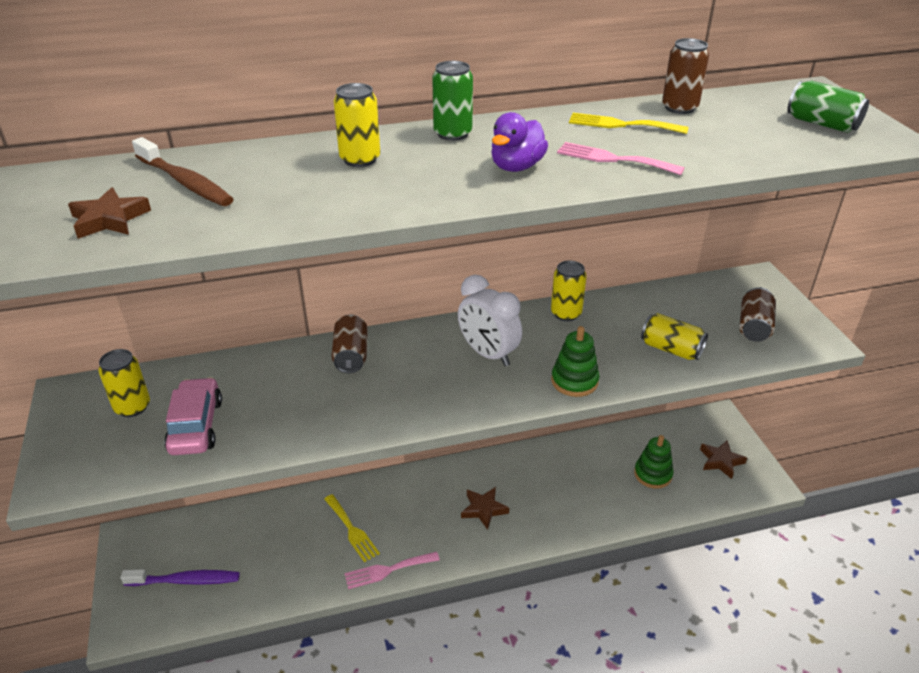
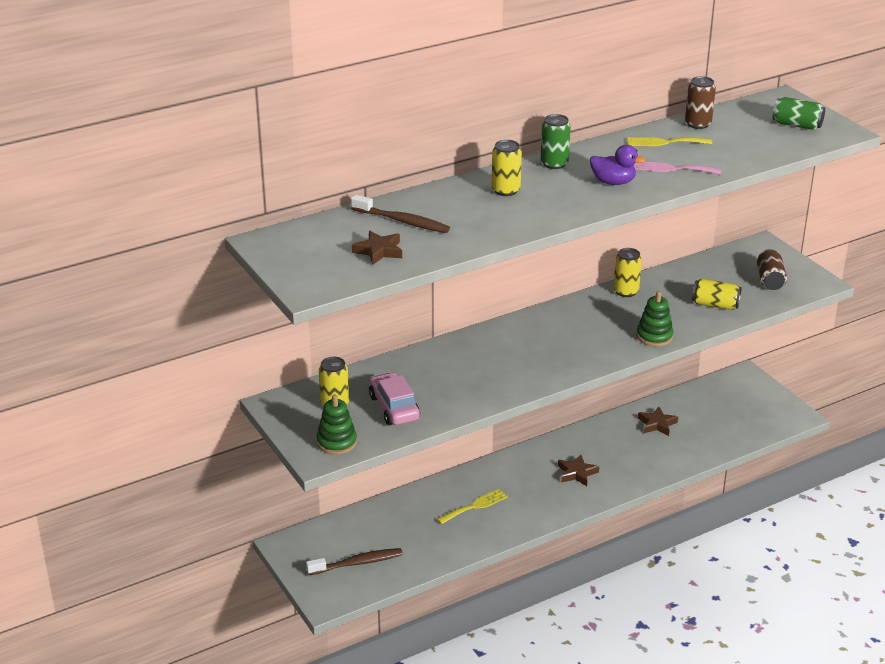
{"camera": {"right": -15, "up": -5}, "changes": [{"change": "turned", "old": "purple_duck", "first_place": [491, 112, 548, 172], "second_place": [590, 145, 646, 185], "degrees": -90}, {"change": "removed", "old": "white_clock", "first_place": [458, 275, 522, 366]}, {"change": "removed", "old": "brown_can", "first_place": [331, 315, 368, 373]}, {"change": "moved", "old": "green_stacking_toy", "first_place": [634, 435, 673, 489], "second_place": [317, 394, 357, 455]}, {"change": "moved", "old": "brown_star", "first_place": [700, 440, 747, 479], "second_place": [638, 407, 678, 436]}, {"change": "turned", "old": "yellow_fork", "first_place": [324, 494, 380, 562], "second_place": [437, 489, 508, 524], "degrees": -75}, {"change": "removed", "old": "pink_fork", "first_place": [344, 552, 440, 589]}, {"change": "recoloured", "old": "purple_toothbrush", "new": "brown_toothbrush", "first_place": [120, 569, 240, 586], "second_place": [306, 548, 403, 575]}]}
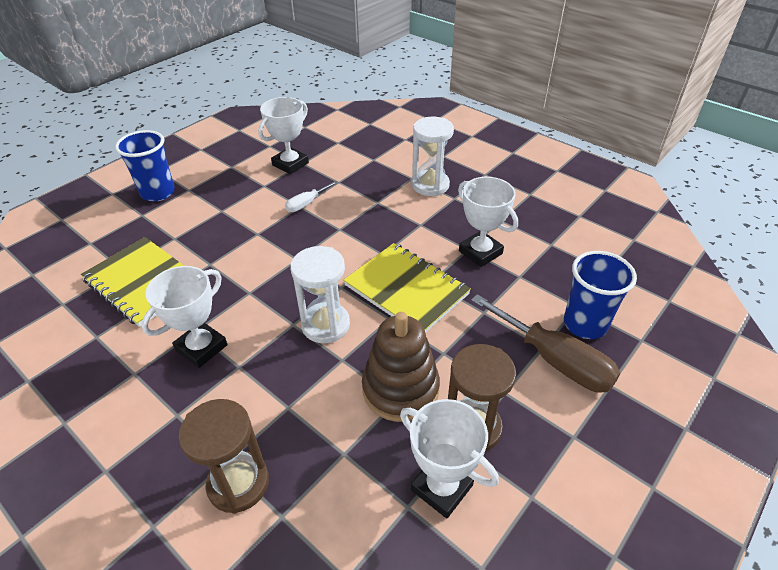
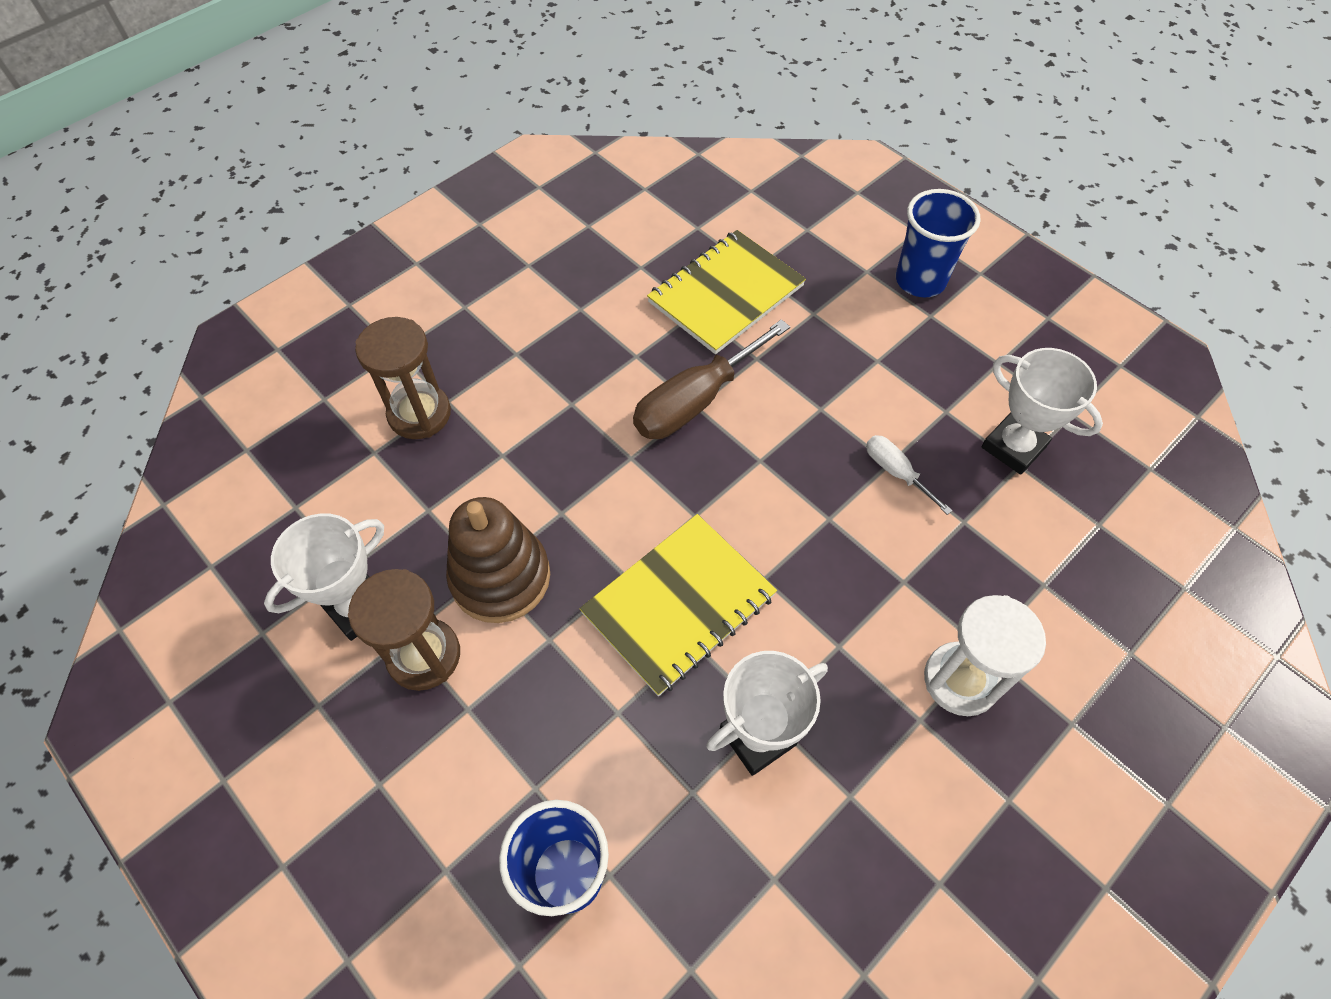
{"camera": {"right": 95, "up": 15}, "changes": [{"change": "removed", "old": "white_hourglass", "first_place": [291, 246, 350, 343]}, {"change": "removed", "old": "white_trophy", "first_place": [141, 266, 228, 368]}, {"change": "moved", "old": "brown_screwdriver", "first_place": [471, 294, 620, 393], "second_place": [633, 319, 790, 439]}]}
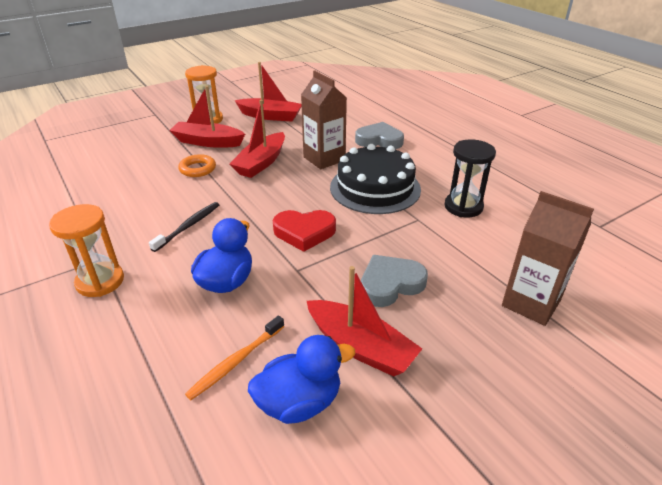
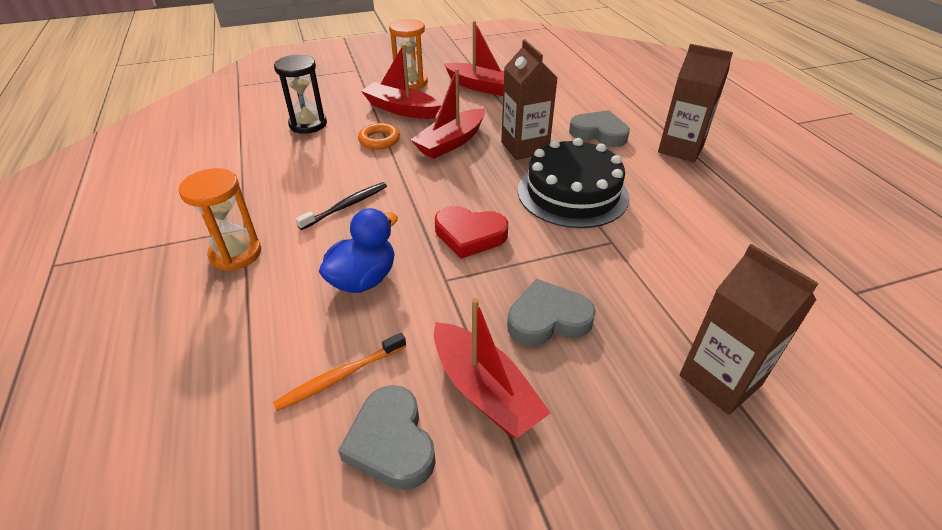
{"camera": {"right": 15, "up": 5}, "changes": [{"change": "moved", "old": "black_hourglass", "first_place": [444, 140, 496, 217], "second_place": [274, 55, 327, 134]}, {"change": "replaced", "old": "blue_duck", "new": "grey_heart", "first_place": [248, 335, 355, 424], "second_place": [338, 385, 436, 490]}, {"change": "added", "new": "brown_carton", "second_place": [658, 44, 733, 162]}]}
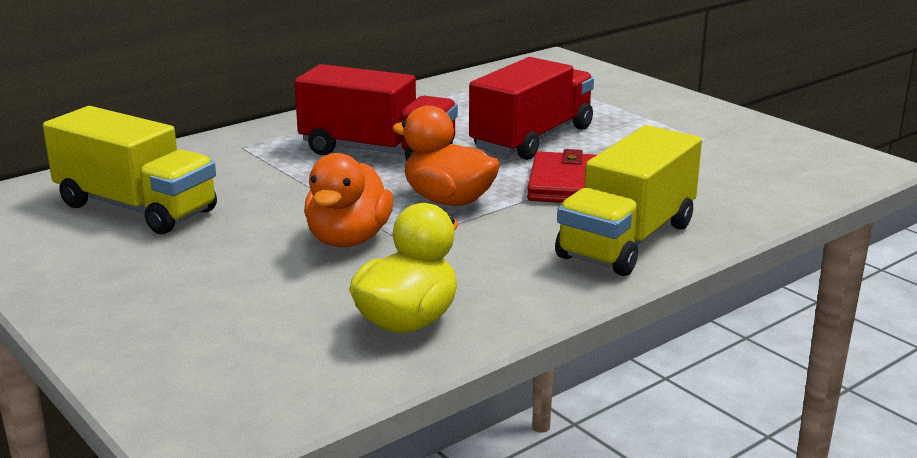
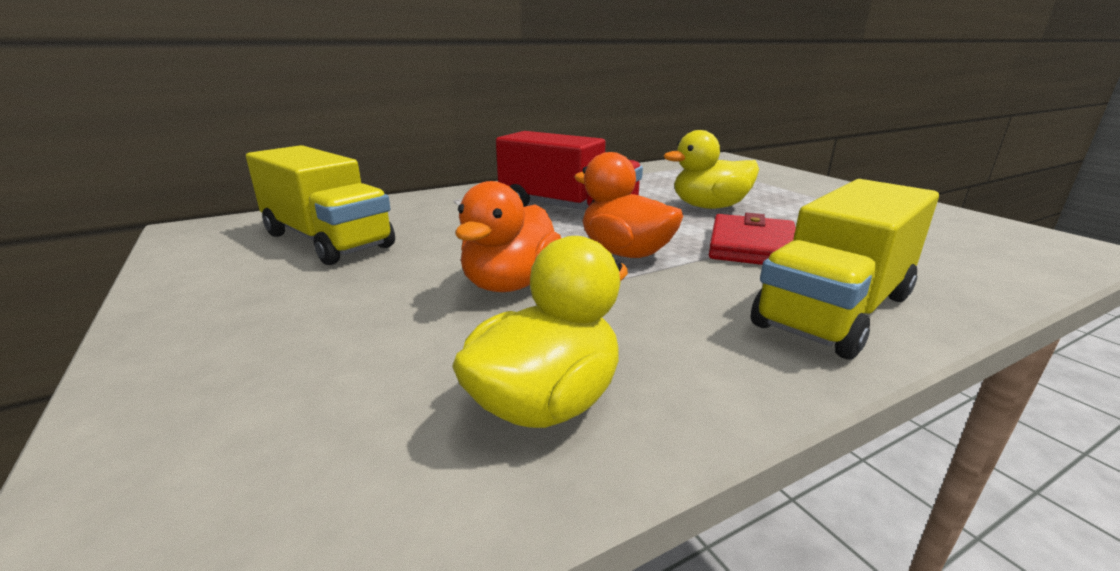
{"camera": {"right": 10, "up": 0}, "changes": [{"change": "replaced", "old": "red_truck", "new": "yellow_duck", "first_place": [469, 57, 594, 160], "second_place": [663, 130, 759, 209]}]}
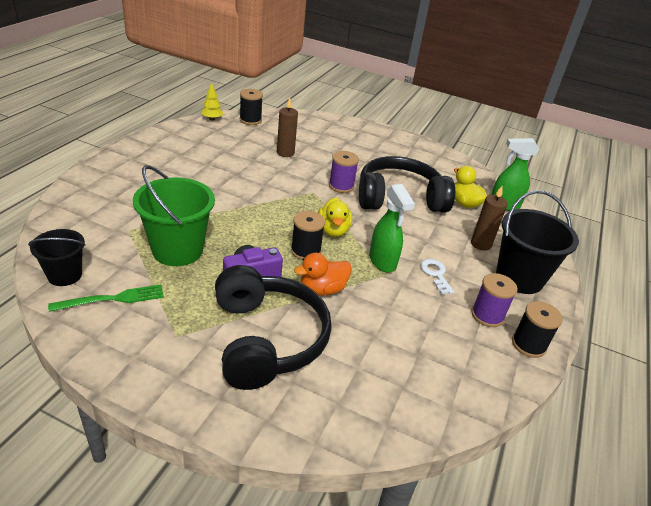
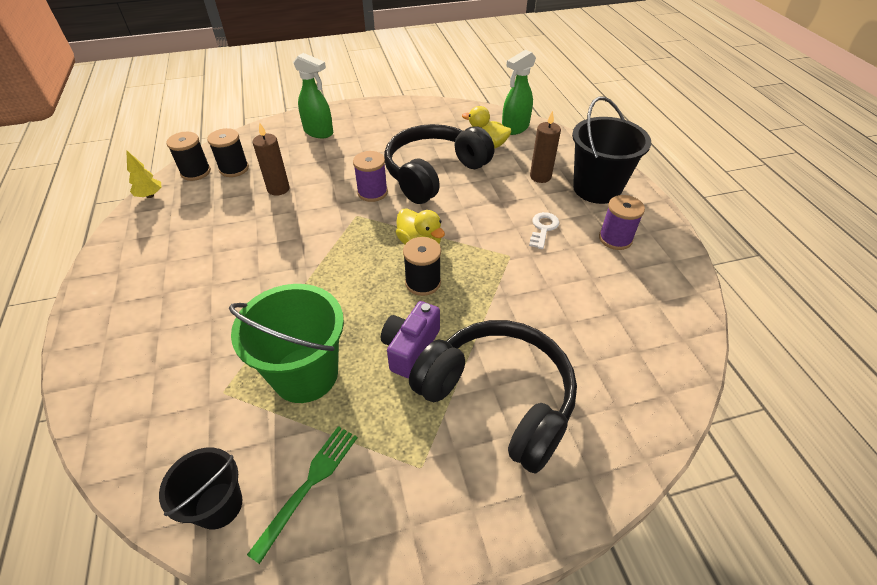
{"camera": {"right": -35, "up": 10}, "changes": [{"change": "moved", "old": "green_spray_bottle", "first_place": [369, 184, 415, 273], "second_place": [293, 53, 333, 138]}, {"change": "removed", "old": "orange_duck", "first_place": [294, 253, 352, 296]}, {"change": "turned", "old": "white_key", "first_place": [421, 259, 454, 294], "second_place": [529, 212, 559, 249], "degrees": 75}, {"change": "moved", "old": "black_spool", "first_place": [512, 301, 563, 358], "second_place": [207, 128, 249, 177]}]}
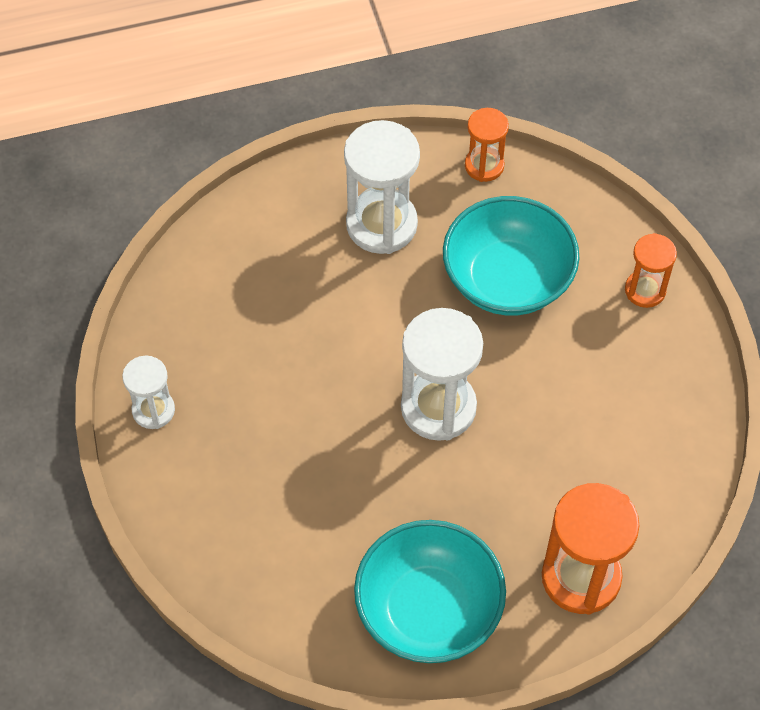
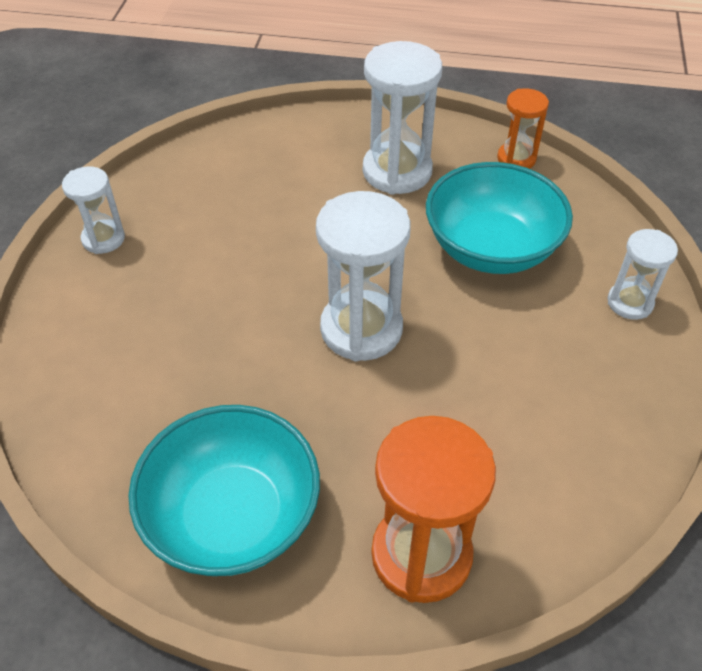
{"camera": {"right": 25, "up": -10}, "changes": [{"change": "recoloured", "old": "orange_hourglass", "new": "white_hourglass", "first_place": [625, 233, 677, 308], "second_place": [607, 229, 678, 320]}]}
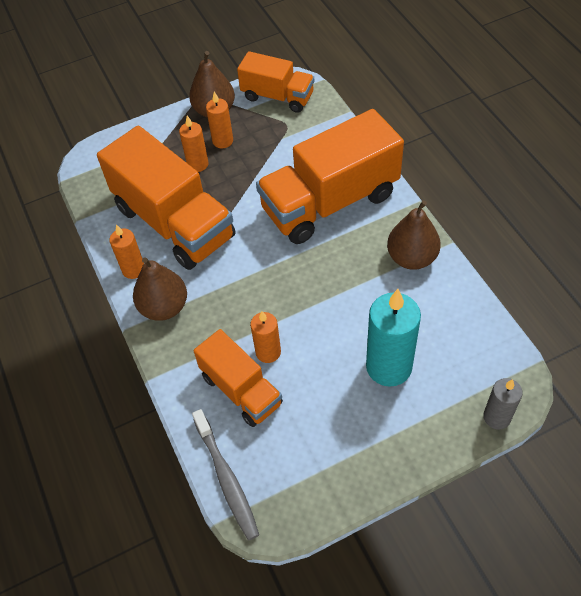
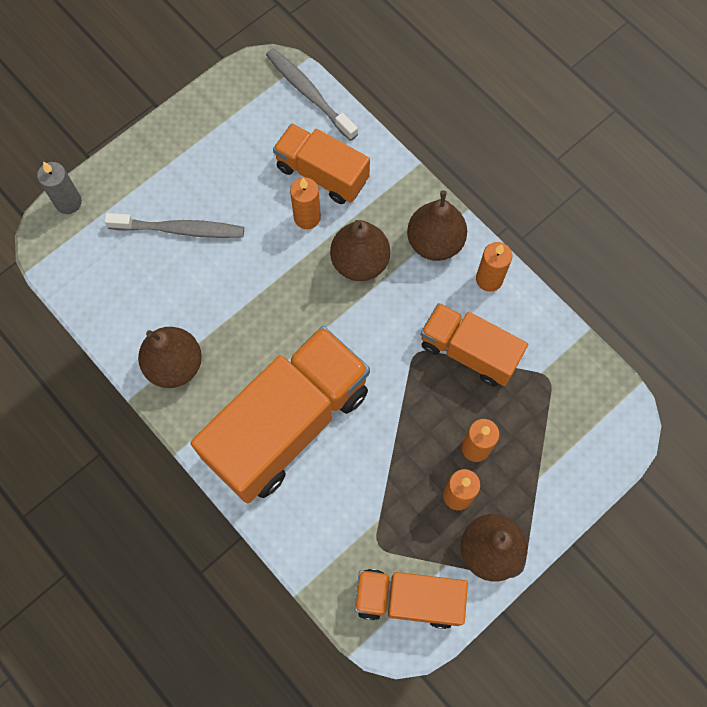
{"camera": {"right": 160, "up": 15}, "changes": [{"change": "resized", "old": "orange_truck", "first_place": [97, 126, 235, 270], "second_place": [420, 303, 528, 387], "factor": 0.58}, {"change": "replaced", "old": "turquoise_candle", "new": "grey_toothbrush", "first_place": [366, 289, 421, 387], "second_place": [104, 213, 244, 238]}, {"change": "added", "new": "brown_pear", "second_place": [330, 220, 390, 281]}]}
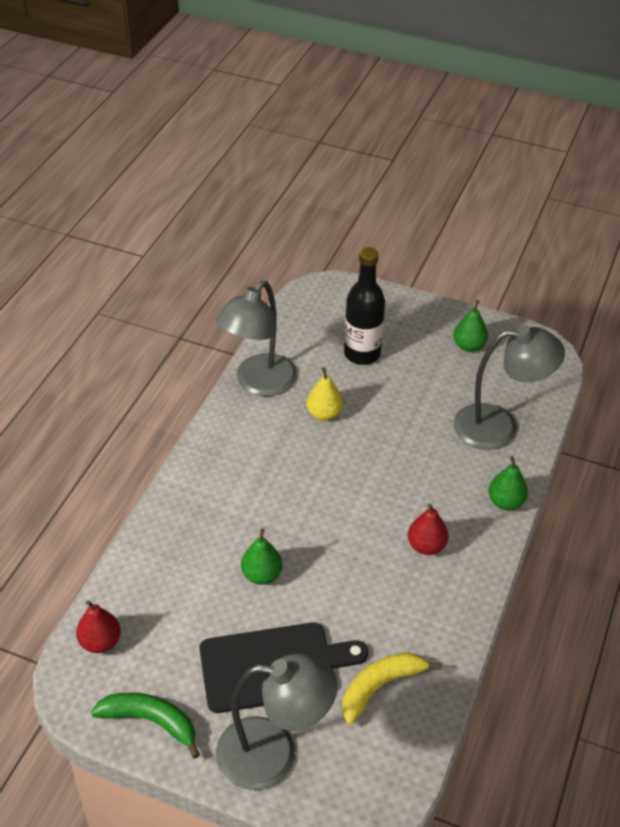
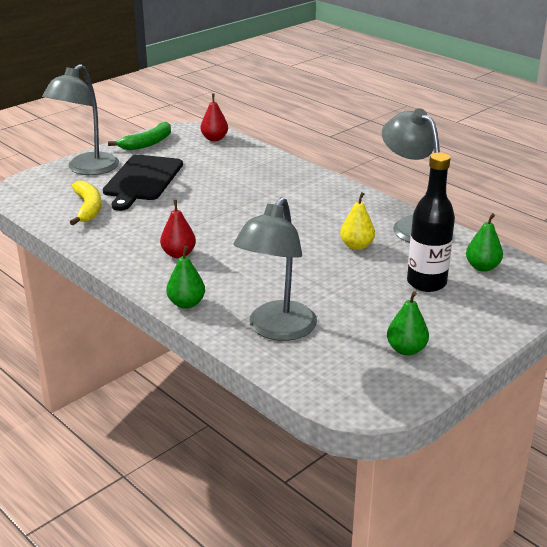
{"camera": {"right": 115, "up": -15}, "changes": [{"change": "moved", "old": "green_pear", "first_place": [241, 529, 282, 585], "second_place": [466, 213, 503, 272]}]}
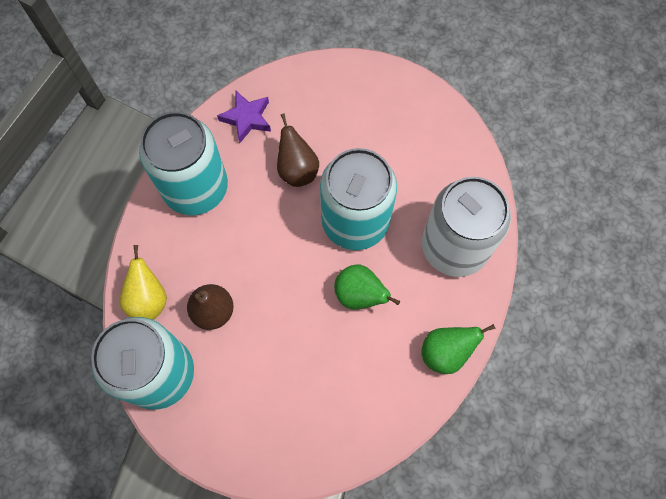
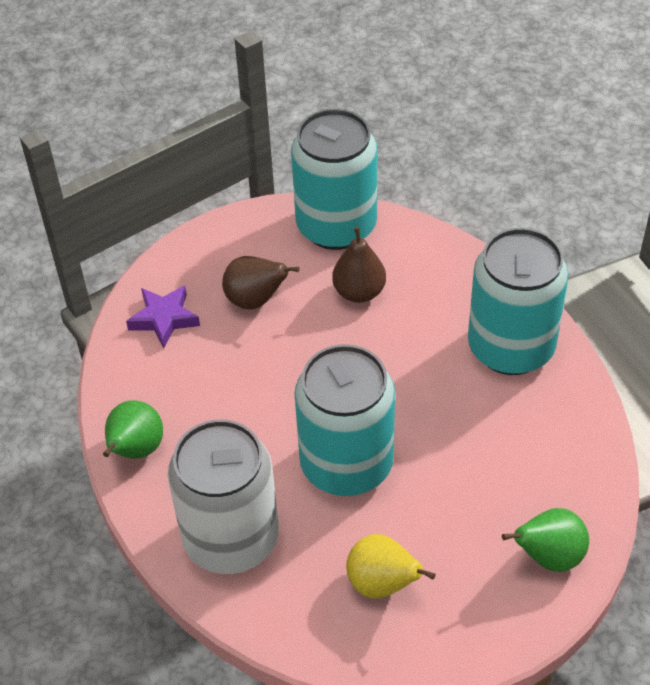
{"camera": {"right": 130, "up": -20}, "changes": [{"change": "moved", "old": "purple_star", "first_place": [217, 91, 271, 143], "second_place": [126, 286, 200, 348]}, {"change": "moved", "old": "brown_pear", "first_place": [277, 114, 319, 187], "second_place": [222, 256, 300, 310]}, {"change": "moved", "old": "yellow_pear", "first_place": [119, 245, 167, 320], "second_place": [346, 534, 436, 599]}, {"change": "moved", "old": "green_pear", "first_place": [334, 264, 400, 310], "second_place": [502, 508, 589, 572]}]}
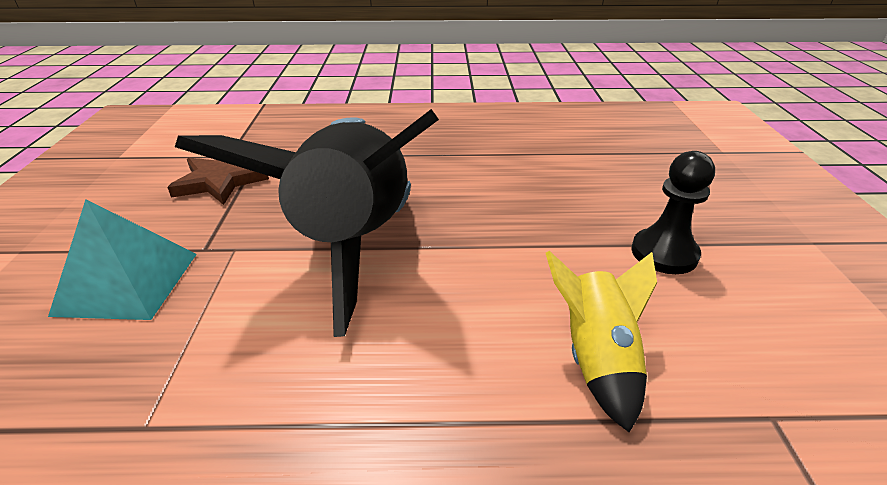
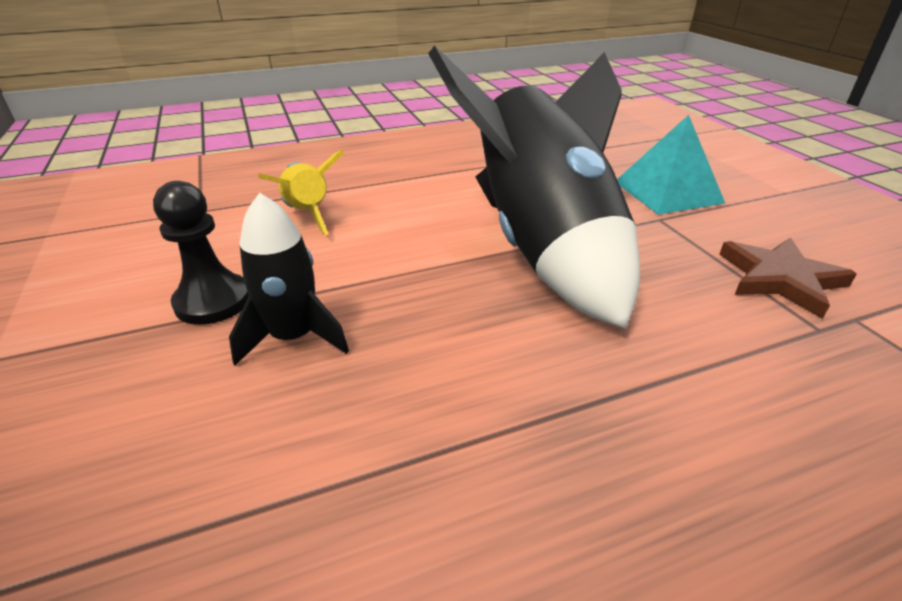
{"camera": {"right": 160, "up": 0}, "changes": [{"change": "added", "new": "black_rocket", "second_place": [229, 193, 349, 365]}]}
